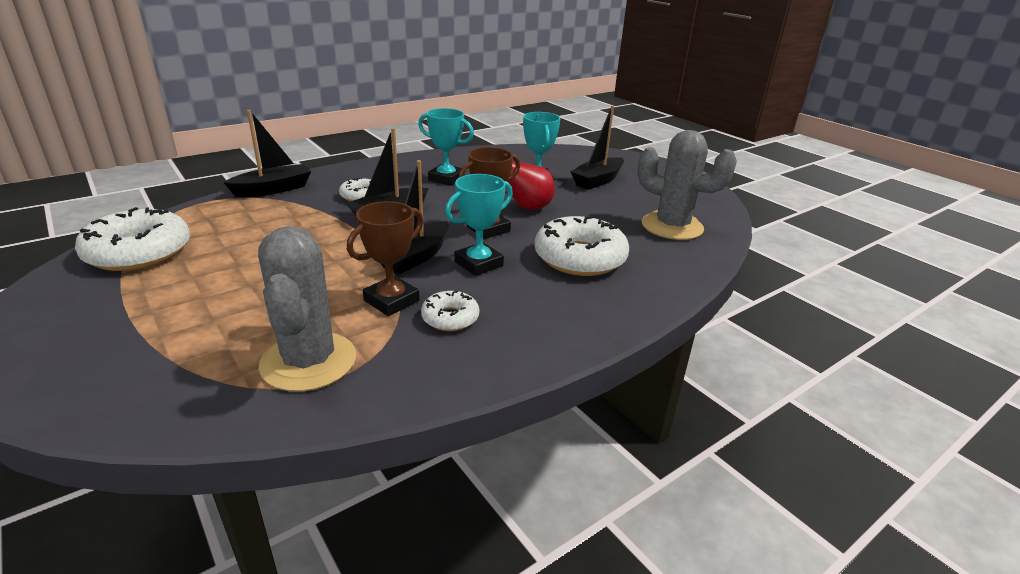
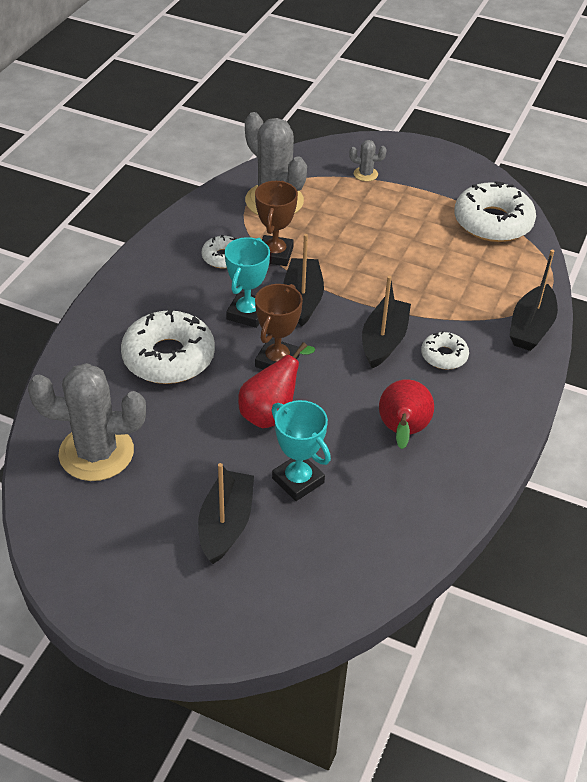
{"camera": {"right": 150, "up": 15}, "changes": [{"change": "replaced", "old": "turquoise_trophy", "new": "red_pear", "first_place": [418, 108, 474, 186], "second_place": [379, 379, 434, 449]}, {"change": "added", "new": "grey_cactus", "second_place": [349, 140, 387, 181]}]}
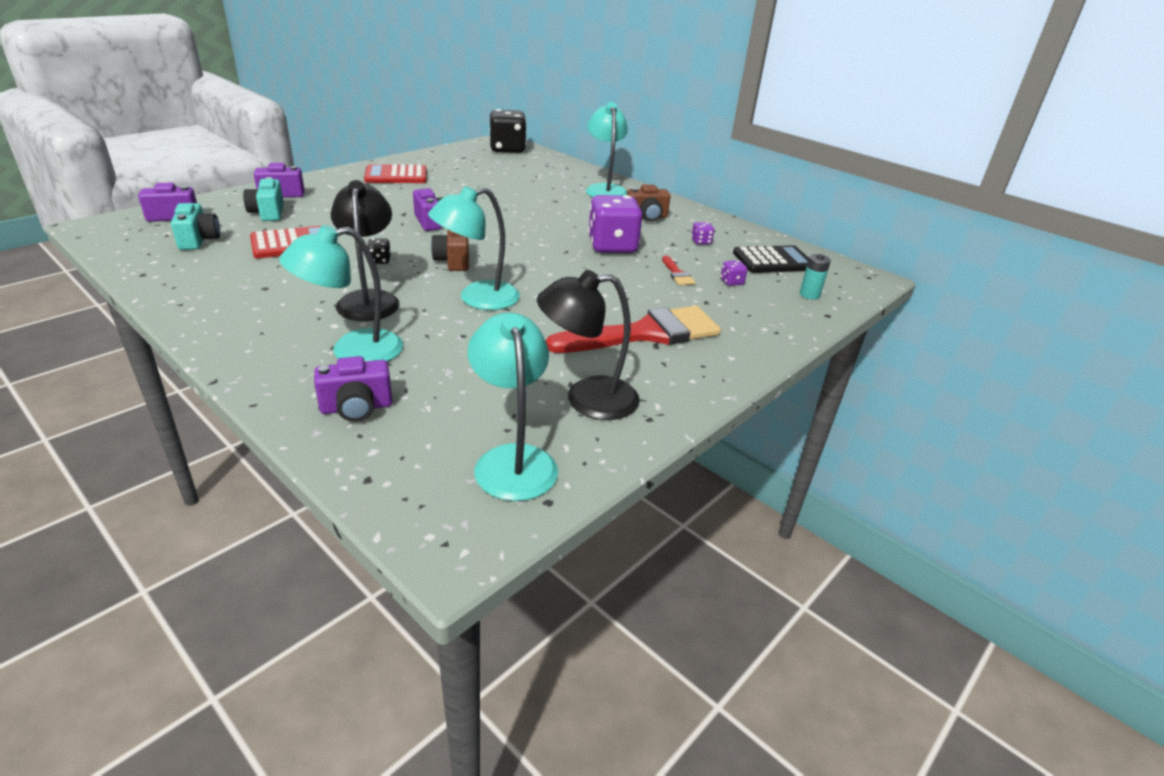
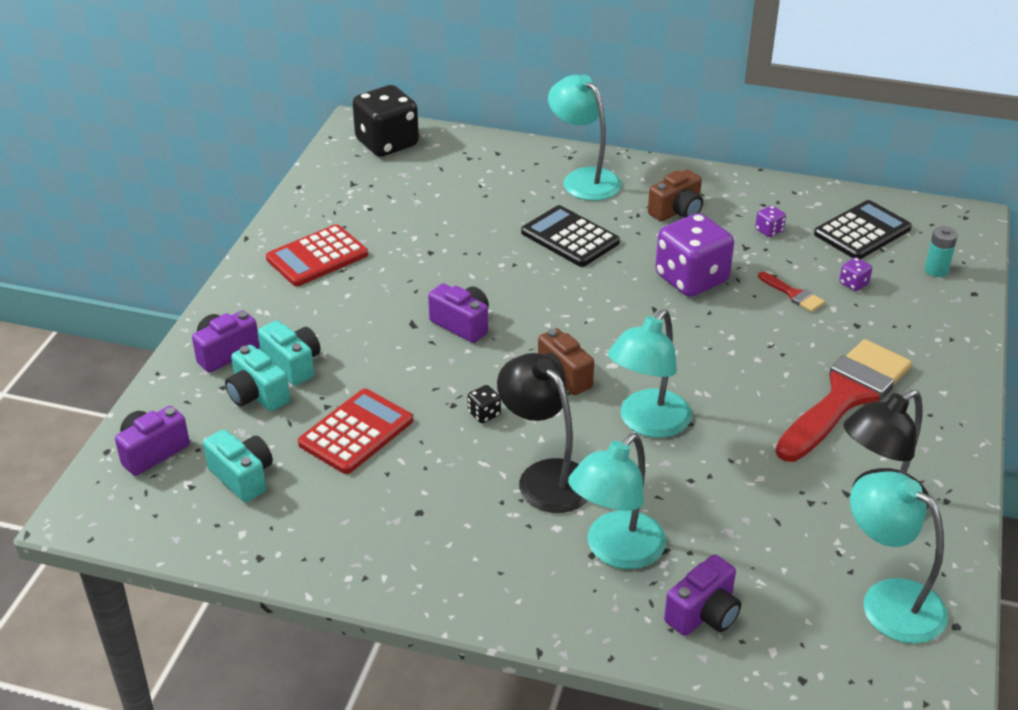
{"camera": {"right": -25, "up": 5}, "changes": [{"change": "added", "new": "black_calculator", "second_place": [521, 205, 620, 267]}, {"change": "added", "new": "turquoise_camera", "second_place": [258, 320, 321, 386]}]}
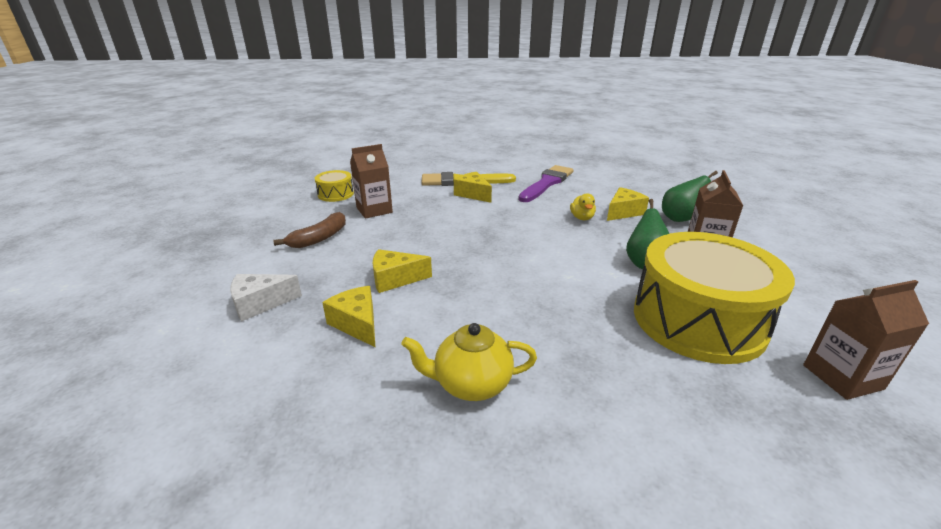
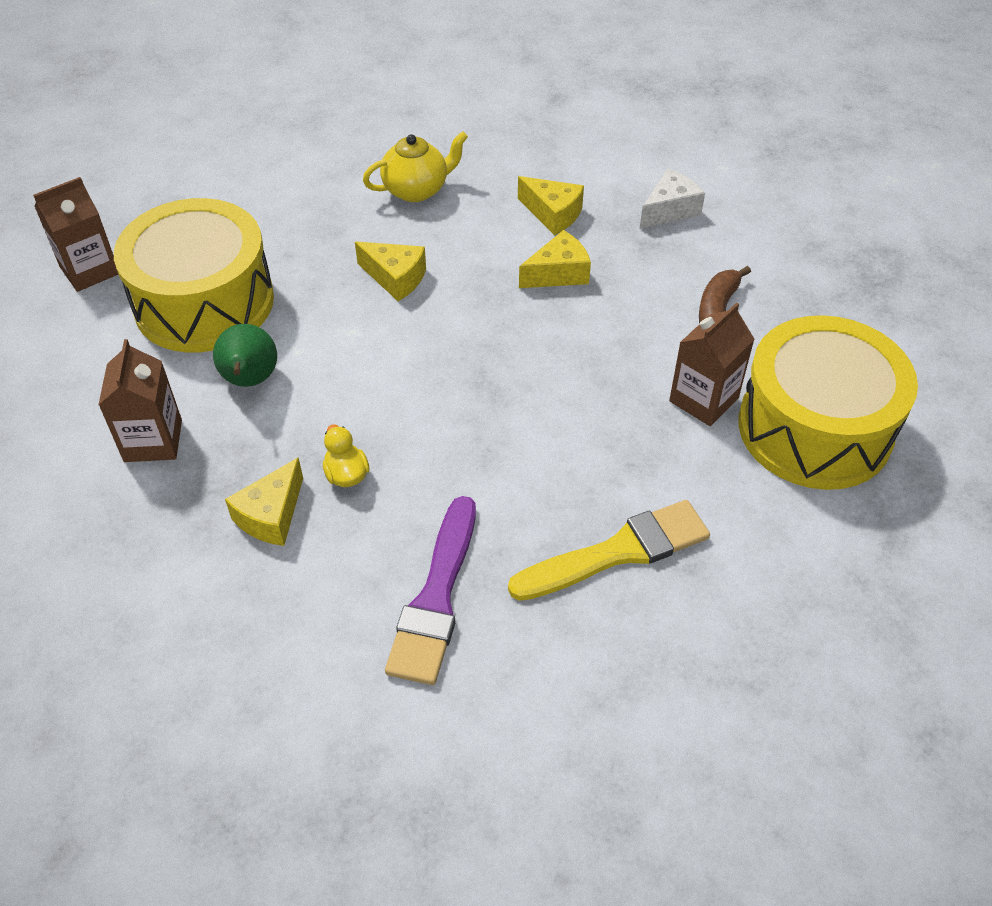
{"camera": {"right": 160, "up": 20}, "changes": [{"change": "resized", "old": "yellow_drum", "first_place": [315, 170, 354, 202], "second_place": [739, 315, 918, 490], "factor": 2.25}, {"change": "removed", "old": "green_pear", "first_place": [662, 171, 718, 222]}, {"change": "moved", "old": "yellow_cheese", "first_place": [454, 172, 492, 203], "second_place": [355, 242, 426, 301]}]}
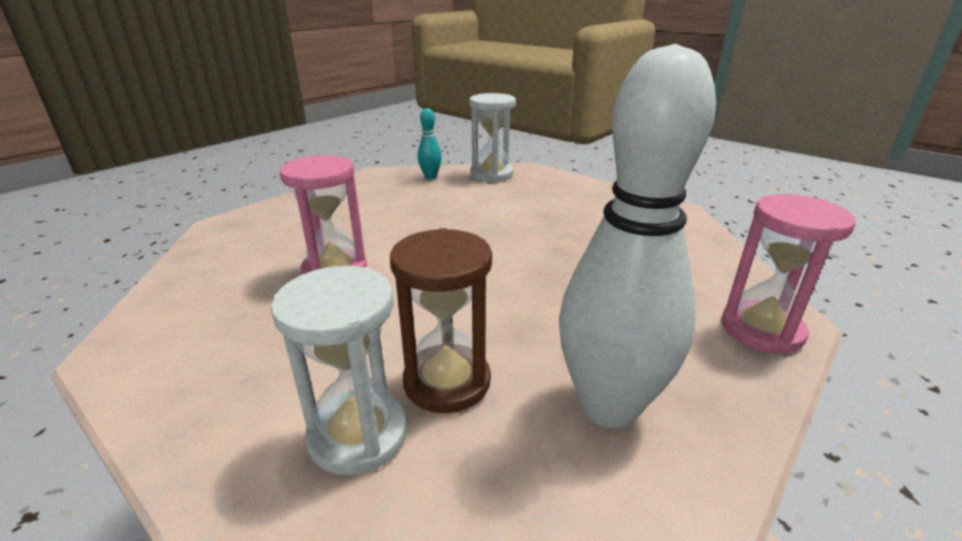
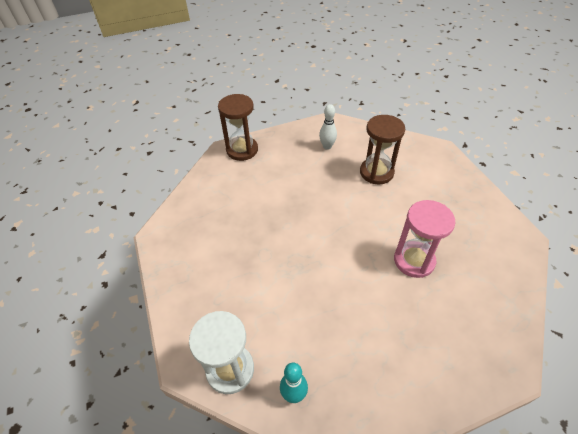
{"camera": {"right": -150, "up": 20}, "changes": [{"change": "resized", "old": "white_bowling_pin", "first_place": [559, 44, 716, 428], "second_place": [319, 104, 337, 150], "factor": 0.43}, {"change": "recoloured", "old": "pink_hourglass", "new": "brown_hourglass", "first_place": [722, 194, 856, 354], "second_place": [218, 94, 258, 161]}, {"change": "removed", "old": "white_hourglass", "first_place": [271, 266, 407, 475]}]}
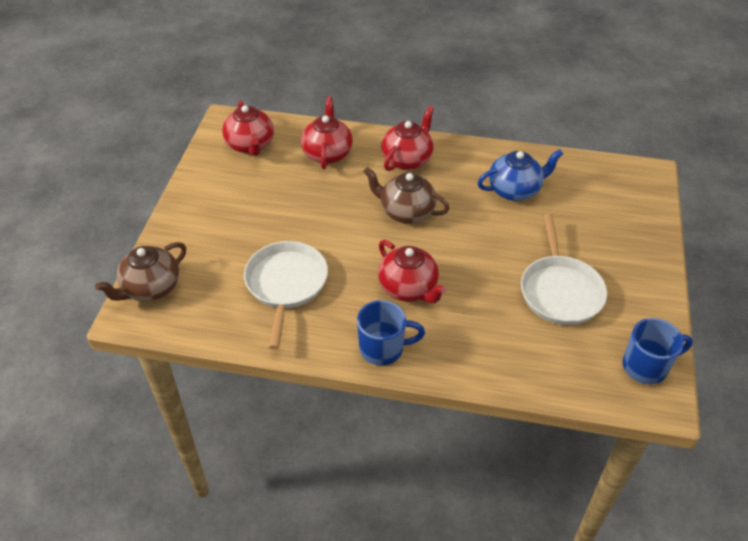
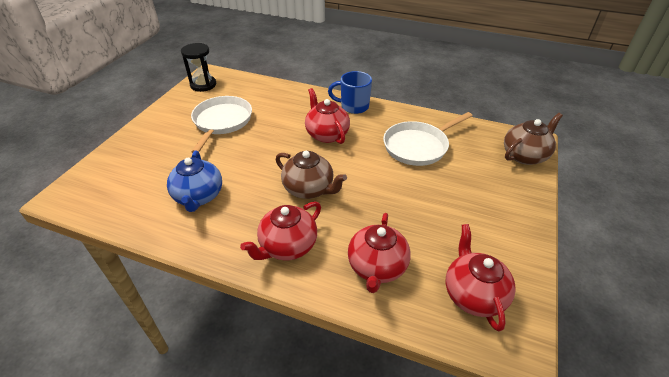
{"camera": {"right": -170, "up": -5}, "changes": [{"change": "turned", "old": "blue_teapot", "first_place": [477, 149, 563, 201], "second_place": [167, 150, 222, 212], "degrees": -90}, {"change": "turned", "old": "white_pan", "first_place": [244, 241, 328, 349], "second_place": [383, 112, 472, 166], "degrees": 45}, {"change": "replaced", "old": "blue_mug", "new": "black_hourglass", "first_place": [623, 318, 693, 384], "second_place": [181, 43, 216, 92]}]}
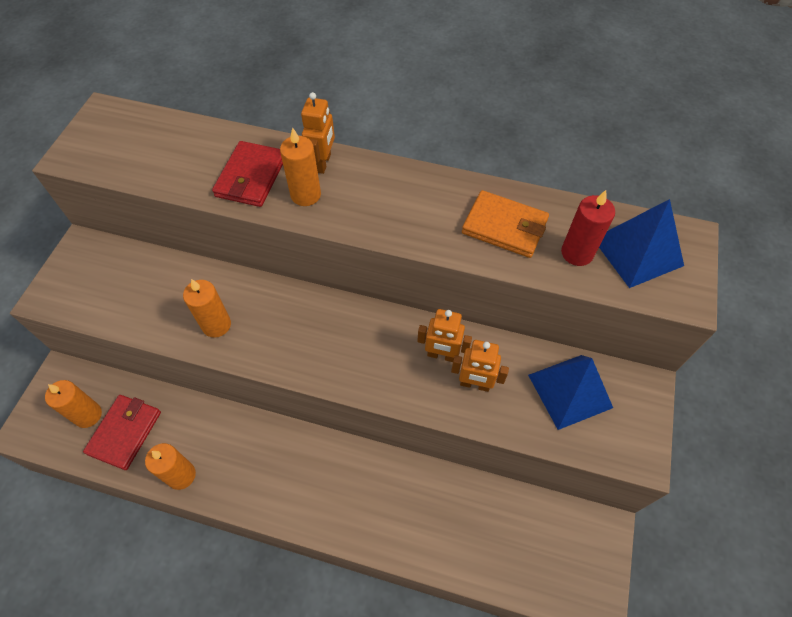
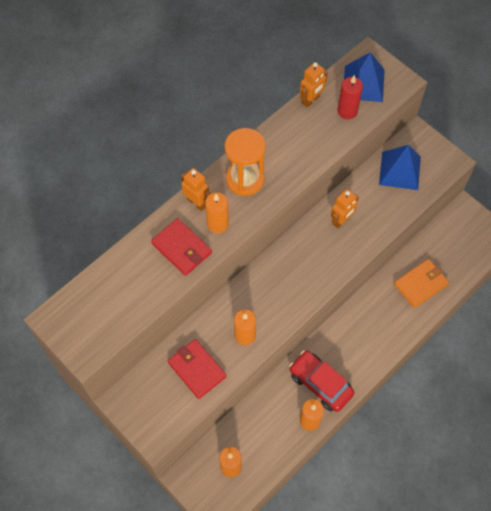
{"camera": {"right": -60, "up": 5}, "changes": [{"change": "moved", "old": "orange_wallet", "first_place": [462, 190, 549, 258], "second_place": [394, 259, 449, 308]}, {"change": "moved", "old": "orange_robot", "first_place": [451, 340, 509, 392], "second_place": [300, 62, 328, 108]}, {"change": "moved", "old": "red_wallet", "first_place": [83, 395, 161, 470], "second_place": [168, 339, 227, 399]}, {"change": "added", "new": "orange_hourglass", "second_place": [225, 128, 266, 196]}, {"change": "added", "new": "red_car", "second_place": [289, 350, 355, 412]}]}
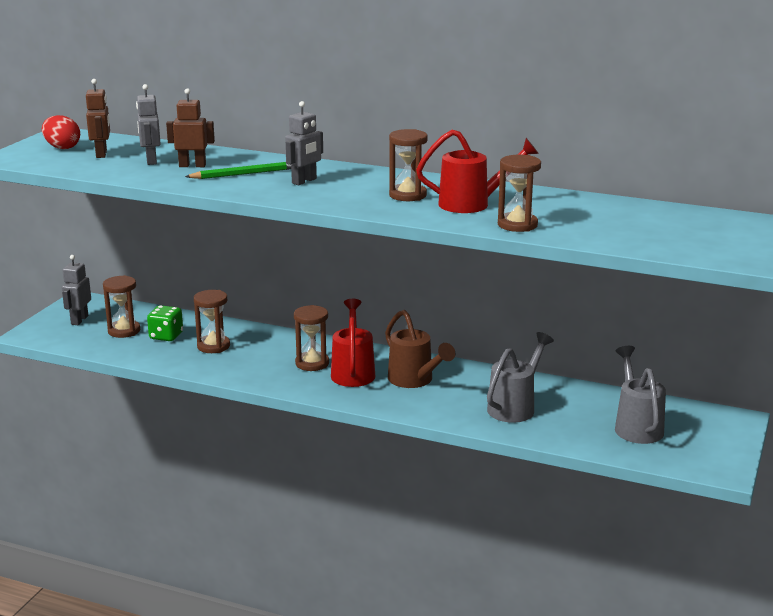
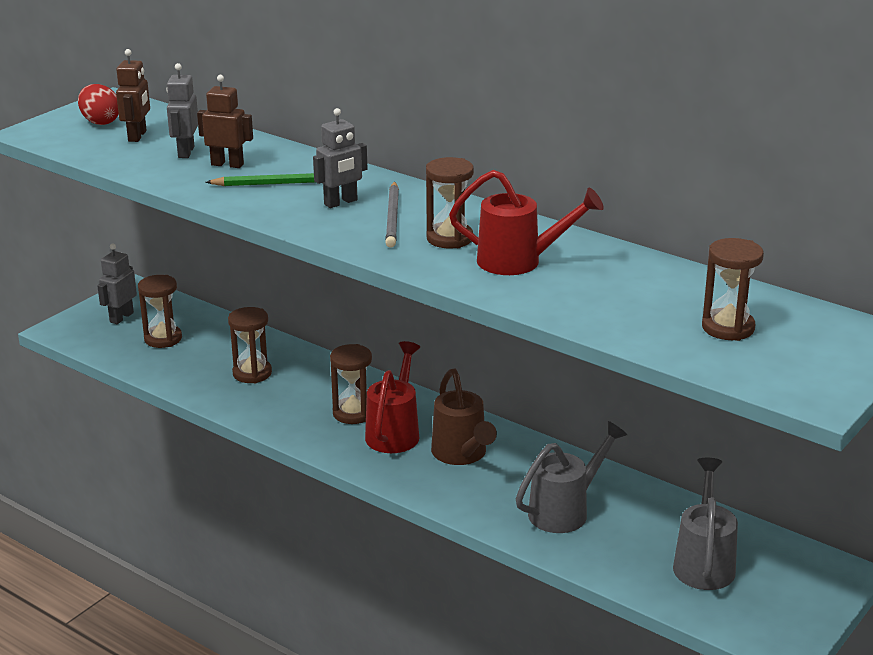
{"camera": {"right": 15, "up": 5}, "changes": [{"change": "moved", "old": "brown_hourglass", "first_place": [498, 155, 541, 232], "second_place": [702, 238, 764, 341]}, {"change": "removed", "old": "green_dice", "first_place": [147, 305, 183, 341]}, {"change": "added", "new": "grey_pencil", "second_place": [385, 181, 399, 248]}]}
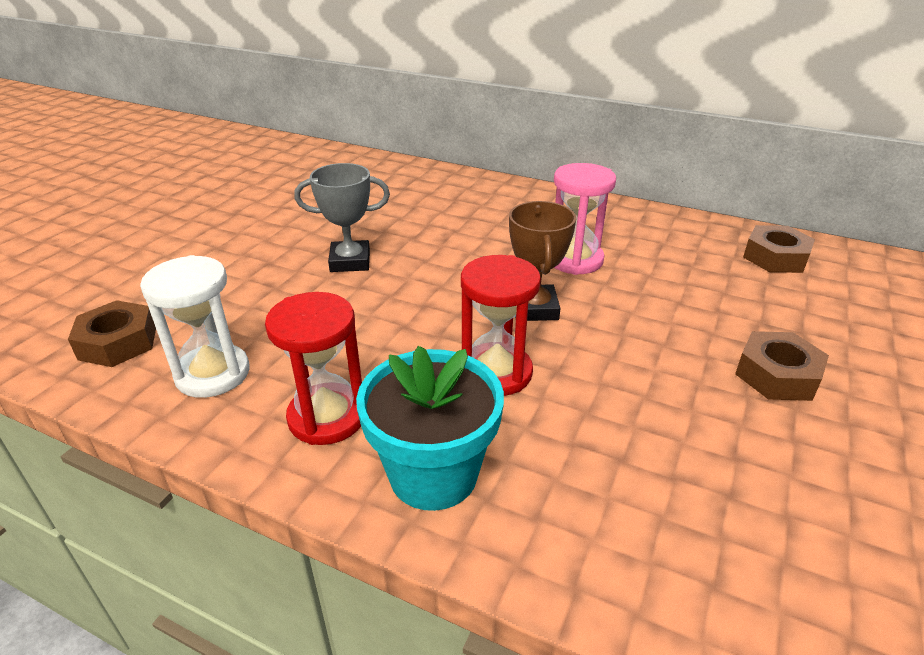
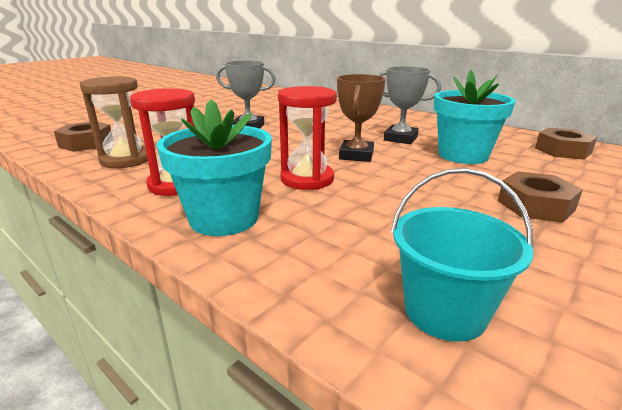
{"camera": {"right": 15, "up": -10}, "changes": [{"change": "replaced", "old": "pink_hourglass", "new": "grey_trophy", "first_place": [554, 163, 616, 275], "second_place": [377, 66, 441, 144]}, {"change": "recoloured", "old": "white_hourglass", "new": "brown_hourglass", "first_place": [140, 255, 249, 398], "second_place": [80, 76, 148, 168]}, {"change": "added", "new": "turquoise_flower_pot", "second_place": [434, 70, 516, 164]}, {"change": "added", "new": "turquoise_bucket", "second_place": [391, 168, 533, 342]}]}
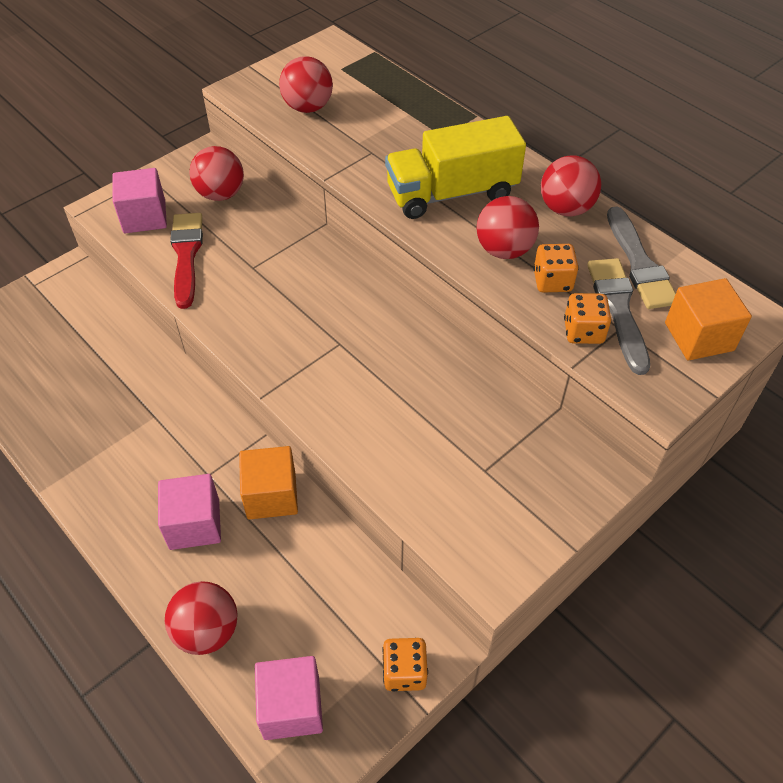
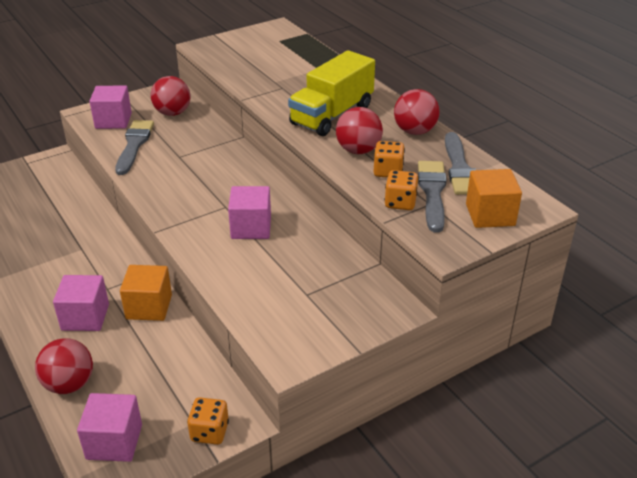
{"camera": {"right": 10, "up": -15}, "changes": [{"change": "removed", "old": "red_ball", "first_place": [279, 56, 333, 113]}, {"change": "turned", "old": "yellow_truck", "first_place": [385, 116, 526, 219], "second_place": [288, 50, 375, 136], "degrees": -45}, {"change": "recoloured", "old": "red_brush", "new": "grey_brush", "first_place": [170, 213, 203, 309], "second_place": [115, 120, 154, 175]}, {"change": "added", "new": "pink_cube", "second_place": [228, 186, 271, 239]}]}
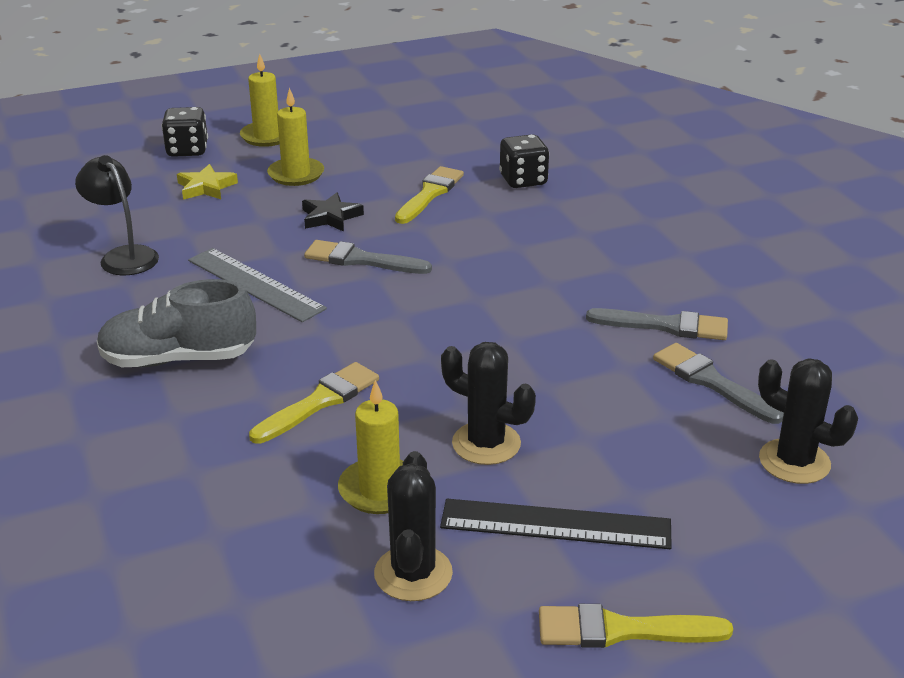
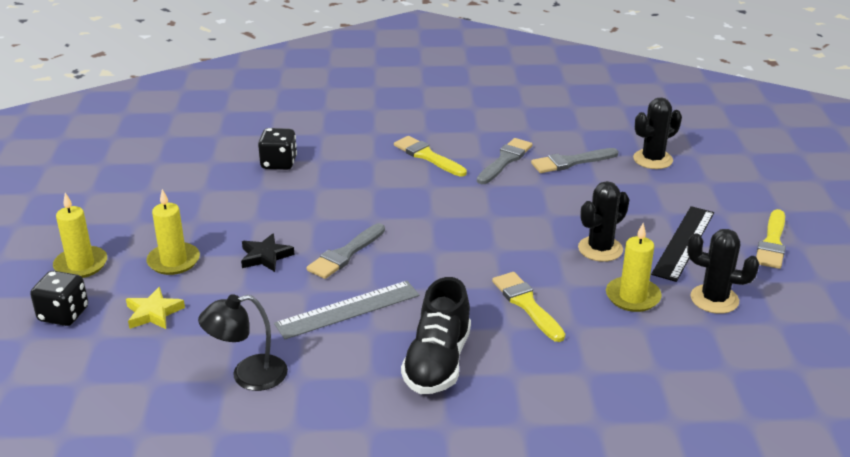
{"camera": {"right": -70, "up": 0}, "changes": [{"change": "moved", "old": "yellow_brush", "first_place": [395, 166, 464, 224], "second_place": [394, 136, 467, 177]}, {"change": "recoloured", "old": "grey_shoe", "new": "black_shoe", "first_place": [96, 279, 256, 367], "second_place": [401, 277, 471, 394]}]}
